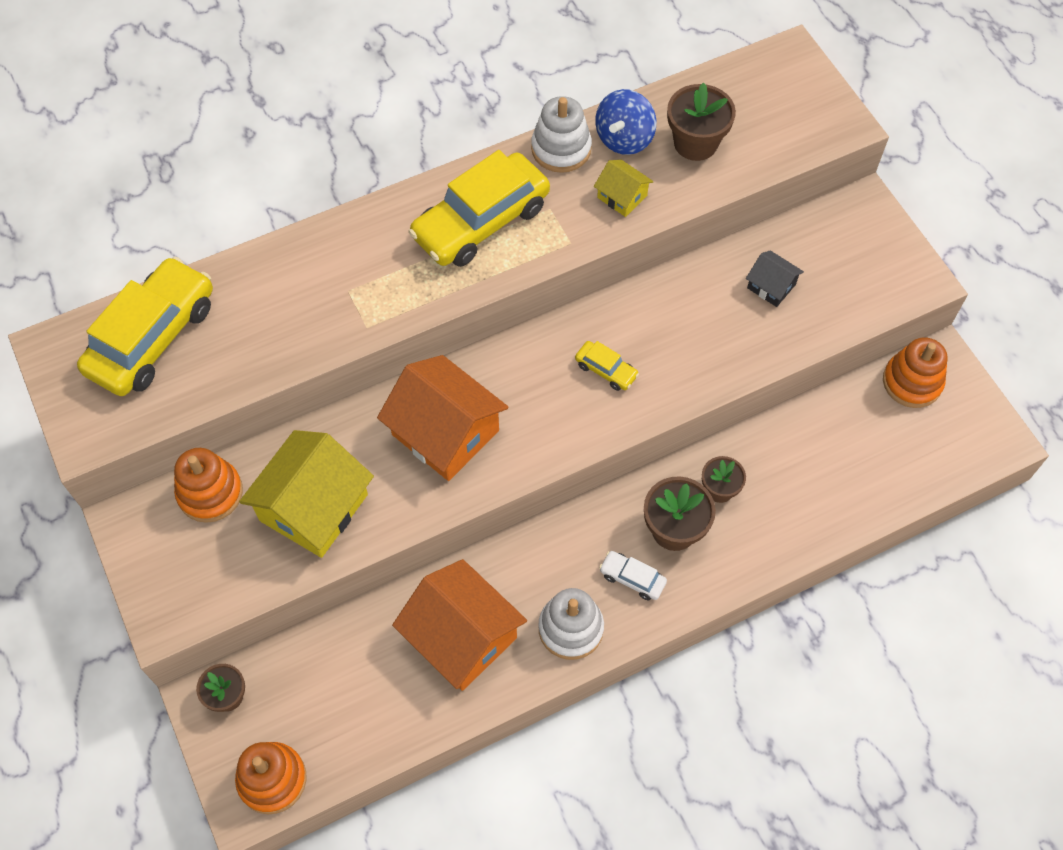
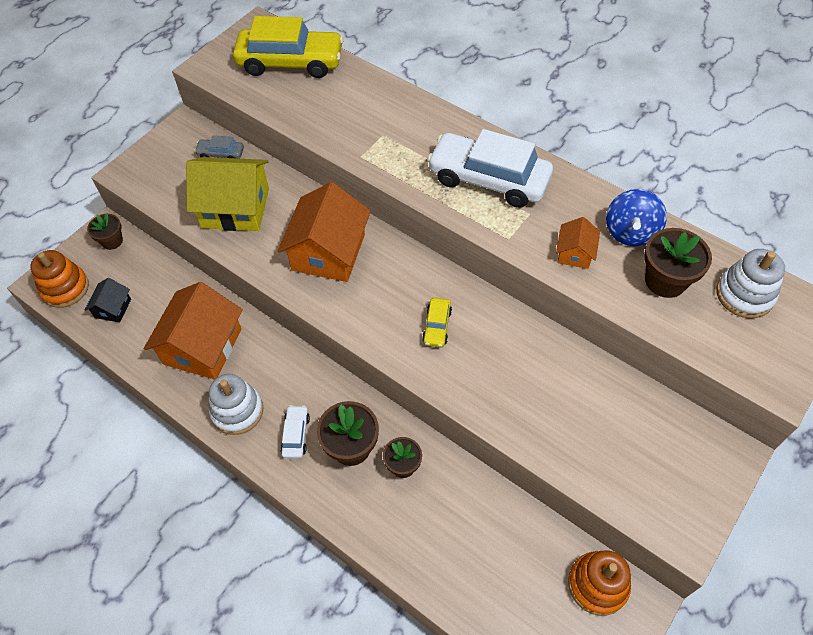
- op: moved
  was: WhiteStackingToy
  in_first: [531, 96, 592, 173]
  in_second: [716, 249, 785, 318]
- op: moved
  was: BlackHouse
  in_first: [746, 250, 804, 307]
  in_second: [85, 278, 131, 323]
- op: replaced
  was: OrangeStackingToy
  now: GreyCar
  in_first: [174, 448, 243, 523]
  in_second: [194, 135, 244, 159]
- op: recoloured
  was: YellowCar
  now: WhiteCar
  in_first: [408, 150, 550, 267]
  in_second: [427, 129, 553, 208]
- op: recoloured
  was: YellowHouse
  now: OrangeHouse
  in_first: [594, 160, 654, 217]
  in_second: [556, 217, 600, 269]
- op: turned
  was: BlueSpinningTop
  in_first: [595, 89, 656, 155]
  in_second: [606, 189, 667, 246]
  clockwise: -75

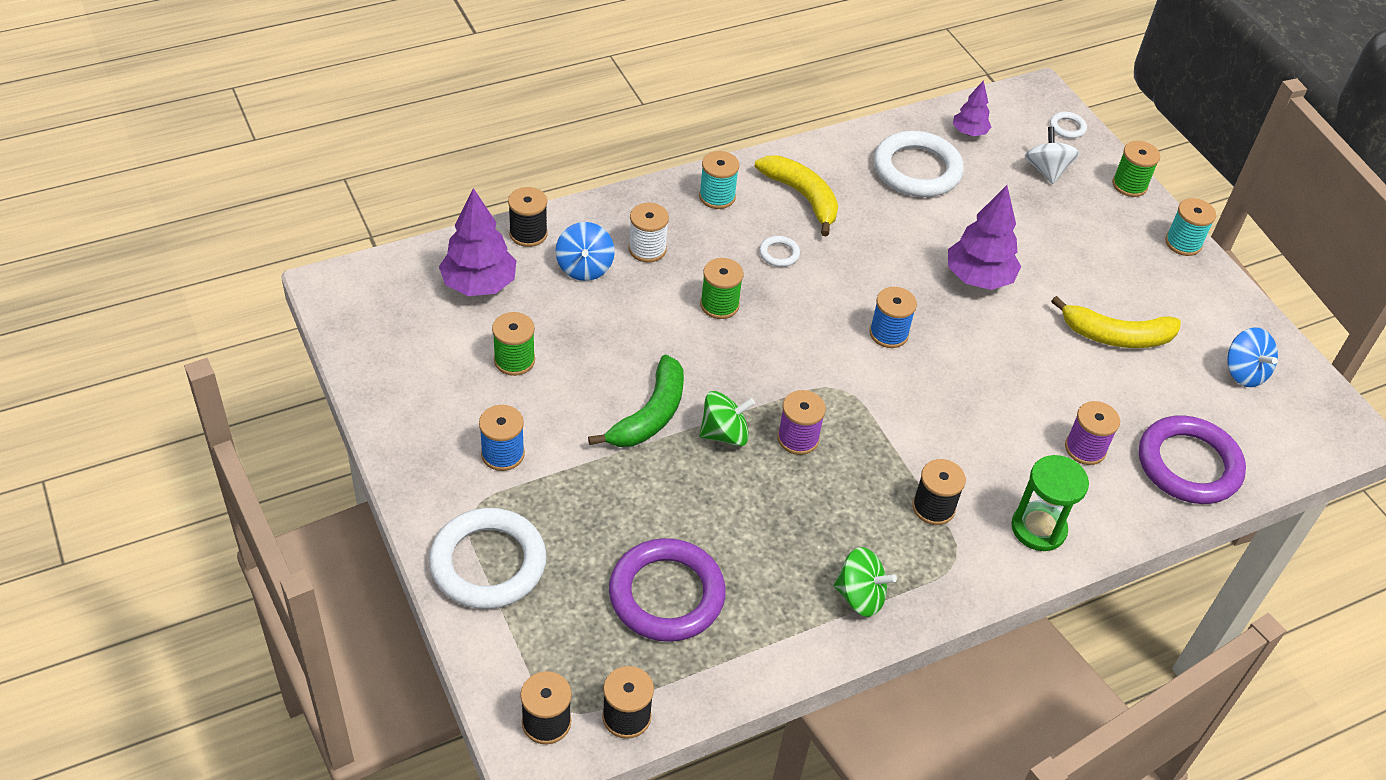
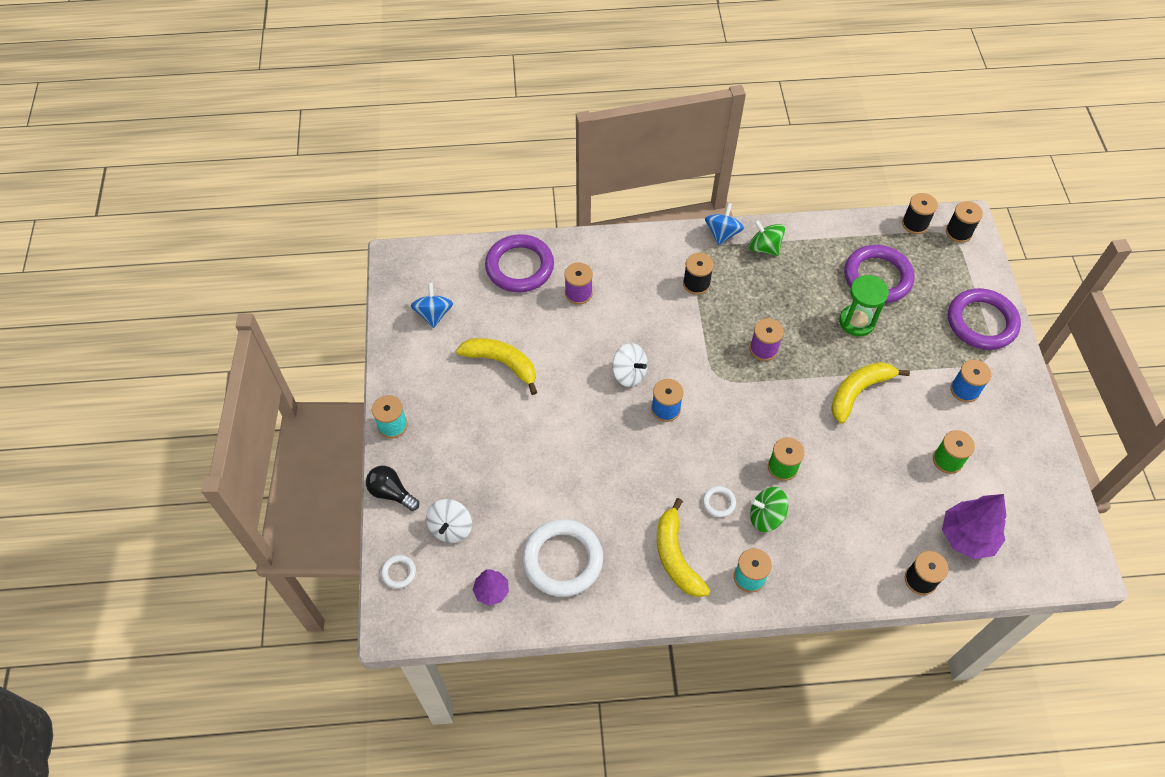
- op: removed
  was: WhiteSpool
  in_first: [629, 203, 669, 263]
- op: removed
  was: PurpleTree
  in_first: [948, 185, 1021, 290]
- op: added
  now: WhiteSpinningTop
  in_second: [612, 343, 648, 387]
- op: moved
  was: BlueSpinningTop
  in_first: [556, 222, 615, 281]
  in_second: [705, 203, 744, 245]
- op: moved
  was: GreenSpinningTop
  in_first: [699, 391, 755, 446]
  in_second: [750, 487, 788, 532]
- op: moved
  was: GreenHourglass
  in_first: [1011, 455, 1089, 551]
  in_second: [839, 275, 889, 336]
- op: replaced
  was: GreenSpool
  now: BlackLightBulb
  in_first: [1112, 141, 1160, 197]
  in_second: [366, 466, 419, 511]
- op: recoloured
  was: WhiteRing
  now: PurpleRing
  in_first: [429, 508, 546, 609]
  in_second: [948, 288, 1021, 350]
- op: recoloured
  was: GreenBanana
  now: YellowBanana
  in_first: [588, 354, 684, 447]
  in_second: [831, 362, 910, 424]

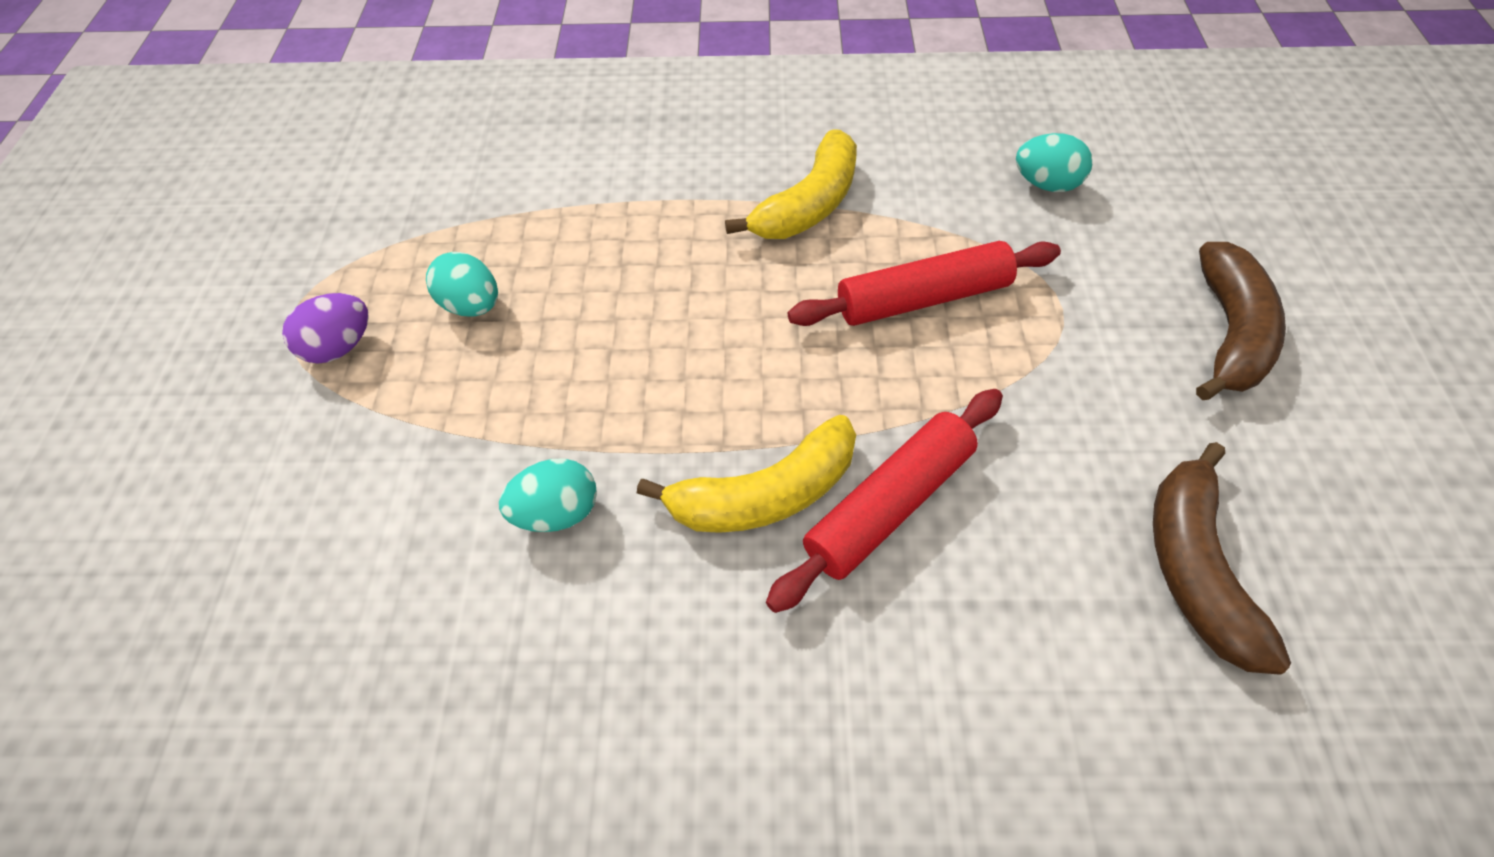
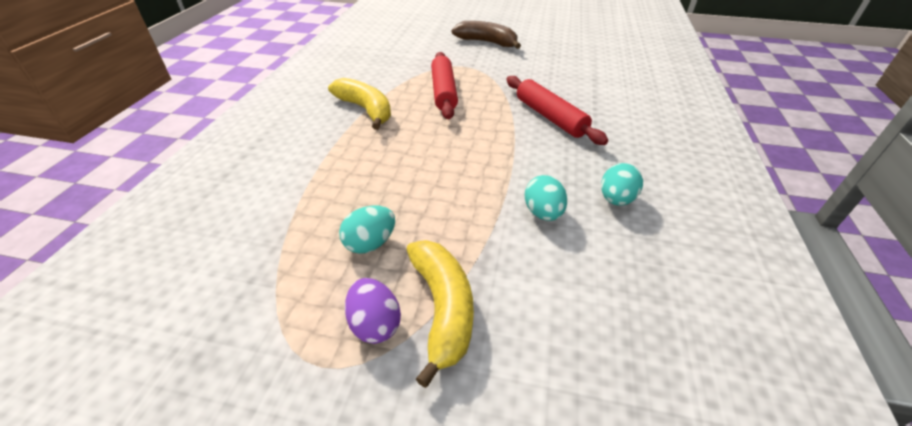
- op: removed
  was: BrownBanana
  in_first: [1153, 442, 1291, 675]
- op: moved
  was: YellowBanana
  in_first: [637, 415, 856, 533]
  in_second: [406, 240, 474, 388]
- op: moved
  was: TurquoiseEgg
  in_first: [1016, 133, 1092, 192]
  in_second: [601, 163, 643, 206]

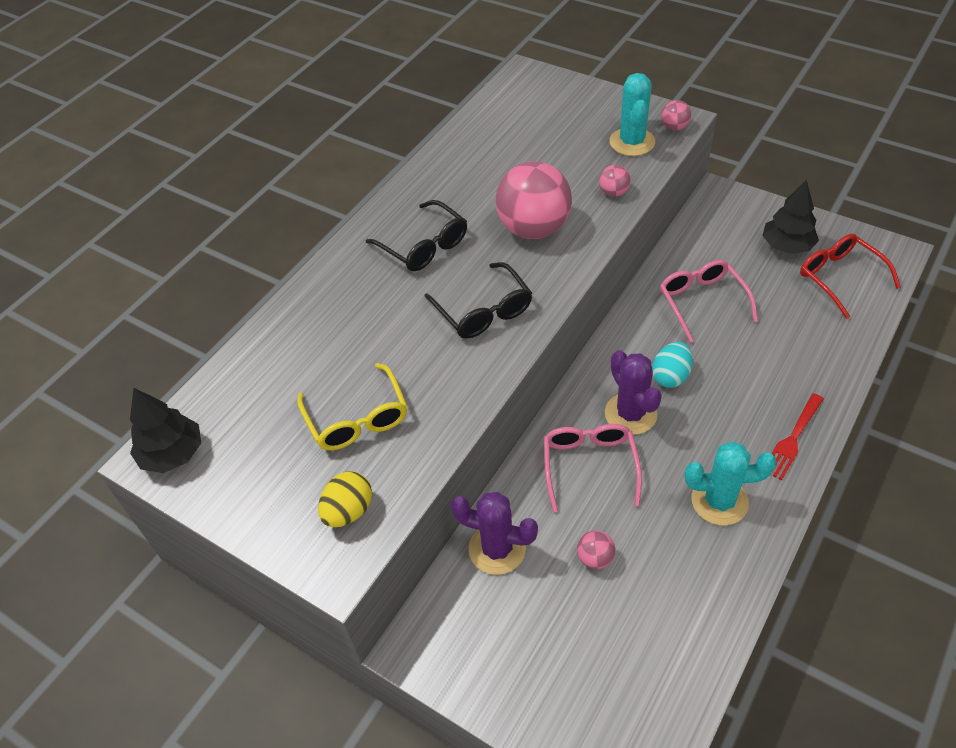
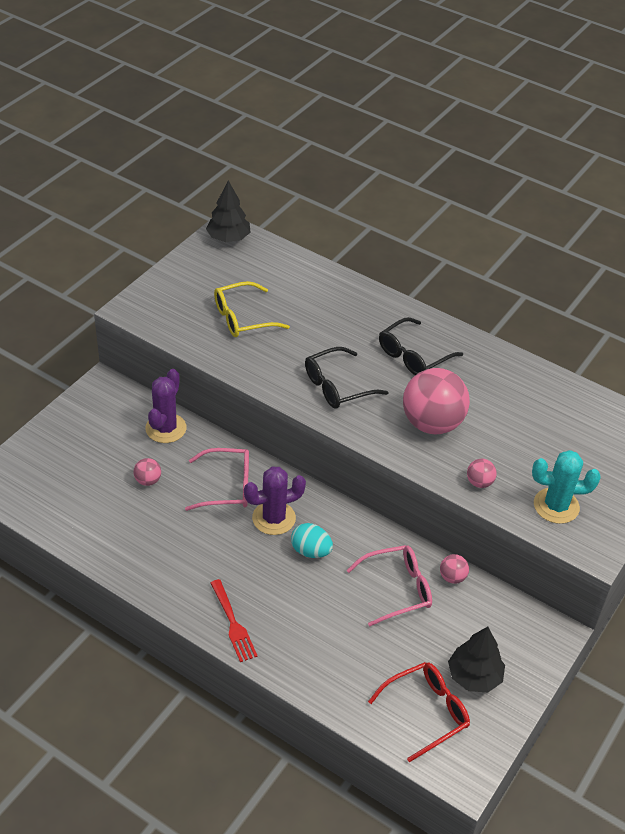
- op: removed
  was: YellowEgg
  in_first: [318, 471, 372, 527]
- op: removed
  was: TurquoiseCactus
  in_first: [685, 441, 777, 526]
- op: moved
  was: PinkBall
  in_first: [661, 100, 691, 131]
  in_second: [440, 554, 469, 584]
- op: turned
  was: RedFork
  in_first: [771, 393, 824, 480]
  in_second: [210, 579, 258, 662]
  clockwise: -150

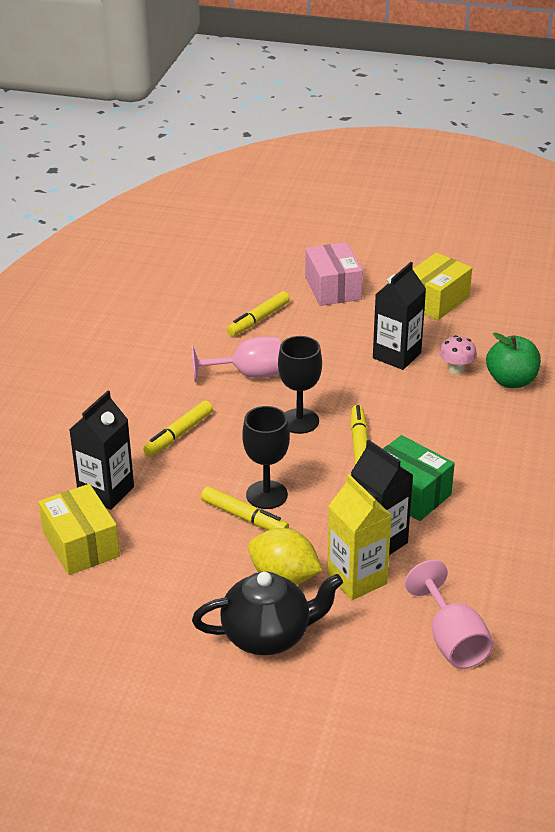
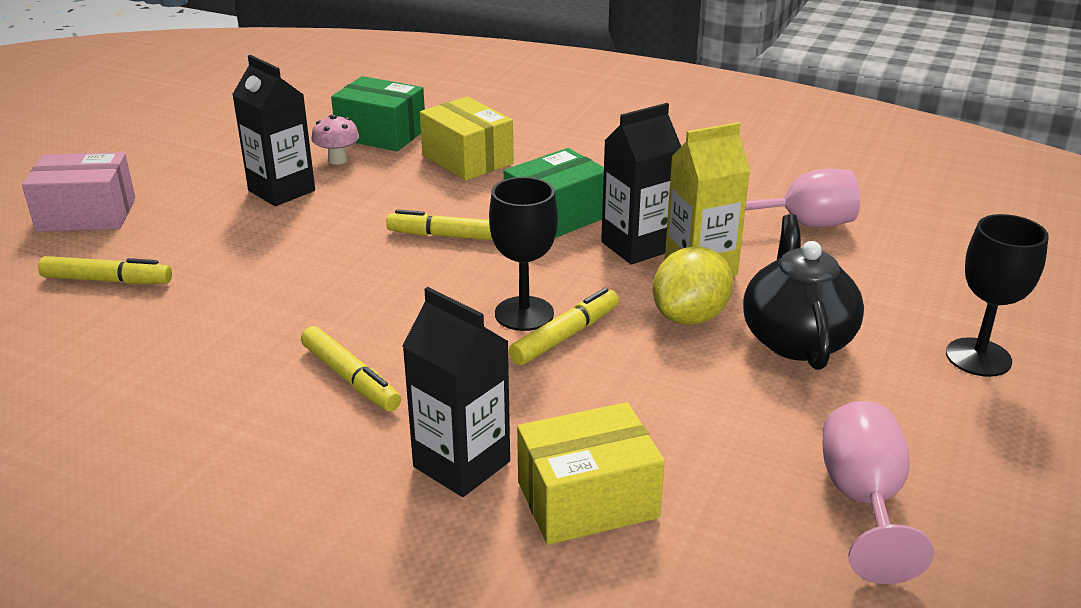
- op: moved
  was: PinkGoblet
  in_first: [191, 336, 280, 382]
  in_second: [823, 401, 934, 584]
- op: moved
  was: BlackGoblet
  in_first: [278, 336, 322, 434]
  in_second: [946, 214, 1049, 377]
- op: moved
  was: YellowBox
  in_first: [413, 253, 472, 320]
  in_second: [420, 97, 514, 181]
- op: replaced
  was: GreenApple
  now: GreenBox
  in_first: [486, 333, 541, 388]
  in_second: [331, 76, 425, 151]
- op: turned
  was: YellowMarker
  in_first: [227, 291, 290, 336]
  in_second: [38, 256, 172, 284]
  clockwise: -45

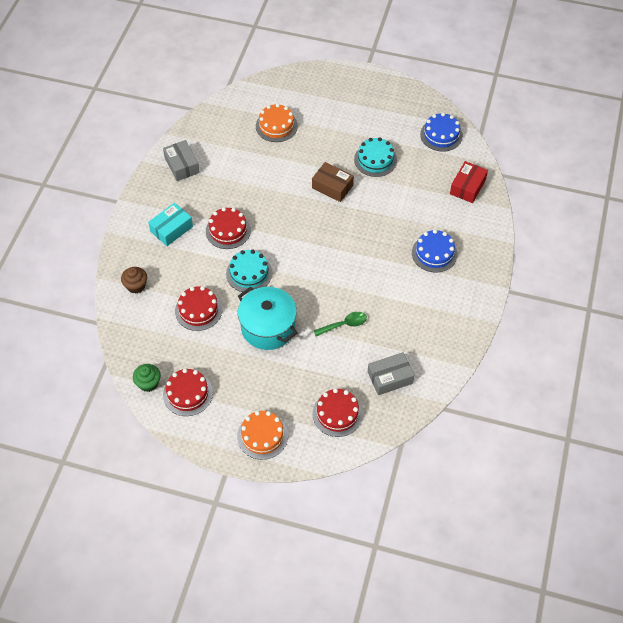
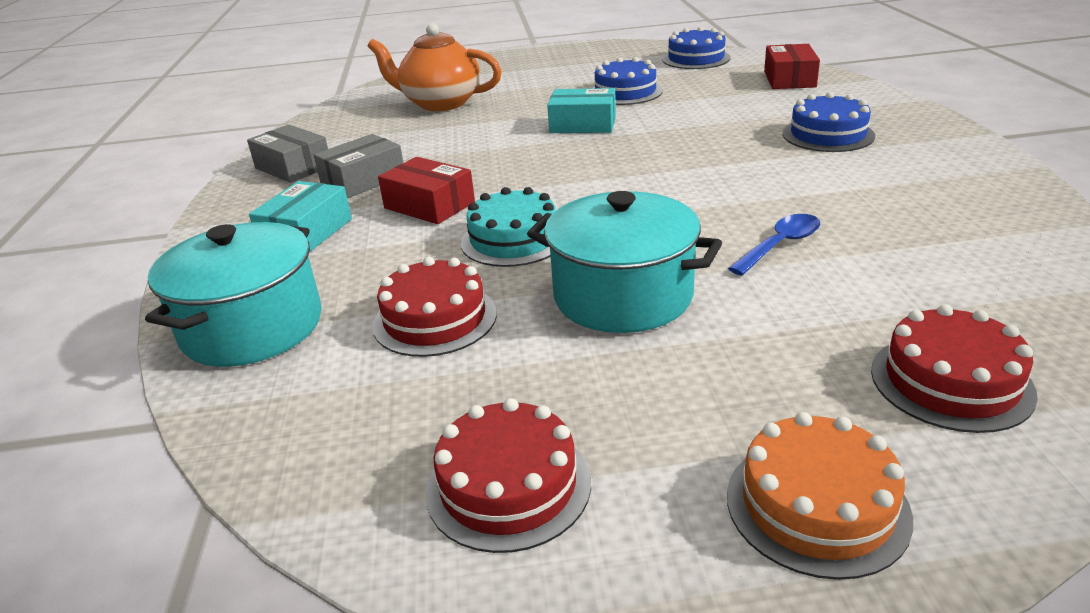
- op: removed
  was: GreenCupcake
  in_first: [133, 364, 161, 392]
- op: moved
  was: GreyBox
  in_first: [368, 352, 414, 395]
  in_second: [314, 134, 403, 198]
- op: replaced
  was: BrownCupcake
  now: TurquoisePot
  in_first: [121, 267, 147, 294]
  in_second: [145, 222, 322, 367]
- op: replaced
  was: RedCake
  now: RedBox
  in_first: [206, 207, 251, 249]
  in_second: [378, 157, 475, 224]
- op: replaced
  was: OrangeCake
  now: OrangeTeapot
  in_first: [256, 104, 298, 142]
  in_second: [368, 23, 502, 111]
- op: recoloured
  was: BrownBox
  now: TurquoiseBox
  in_first: [312, 162, 354, 202]
  in_second: [547, 88, 616, 133]
- op: recoloured
  was: GreenSpoon
  now: BlueSpoon
  in_first: [314, 312, 367, 336]
  in_second: [728, 214, 820, 275]
- op: recoloured
  was: TurquoiseCake
  now: BlueCake
  in_first: [354, 137, 397, 177]
  in_second: [593, 57, 663, 105]

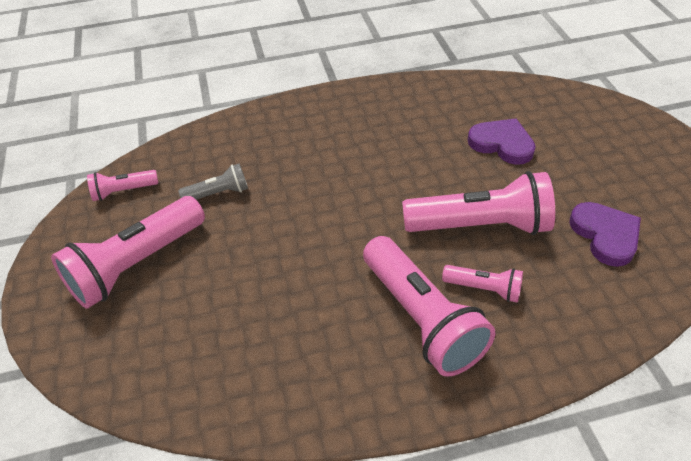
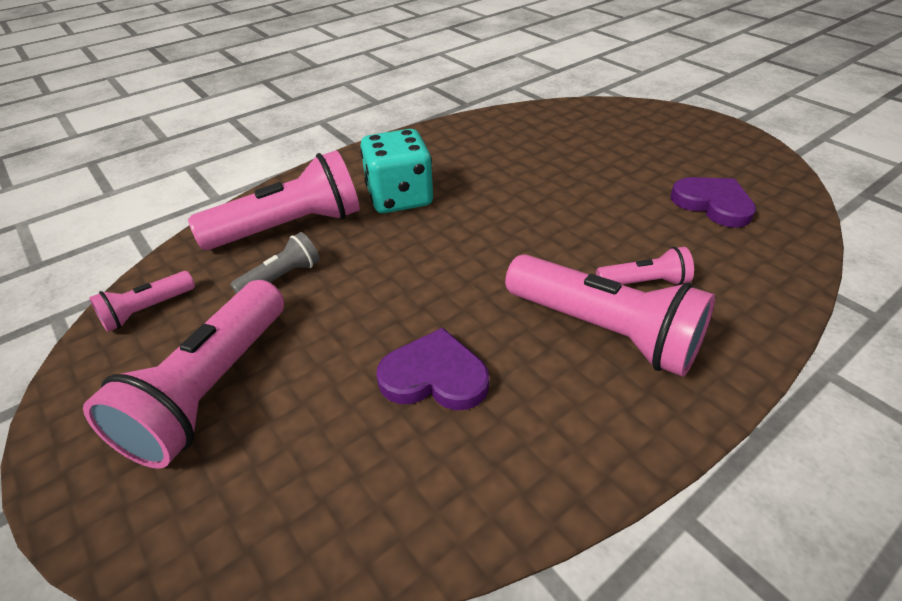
- op: added
  now: TurquoiseDice
  in_second: [360, 129, 433, 213]
- op: moved
  was: PinkFlashlight
  in_first: [402, 171, 555, 235]
  in_second: [188, 150, 360, 250]
- op: moved
  was: PurpleHeart
  in_first: [468, 118, 536, 165]
  in_second: [376, 328, 489, 410]

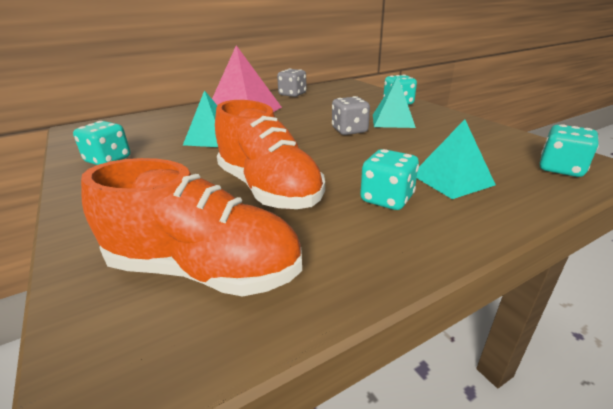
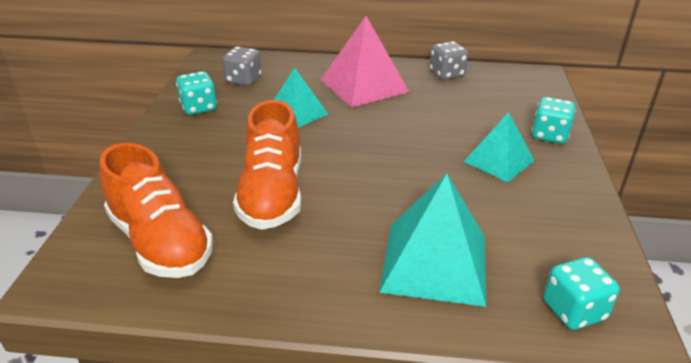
- op: removed
  was: TurquoiseDice
  in_first: [360, 149, 419, 210]
- op: moved
  was: GreyDice
  in_first: [332, 96, 370, 135]
  in_second: [223, 47, 261, 86]
- op: resized
  was: TurquoisePyramid
  in_first: [417, 119, 496, 199]
  in_second: [379, 174, 486, 307]
  ratio: 1.57

